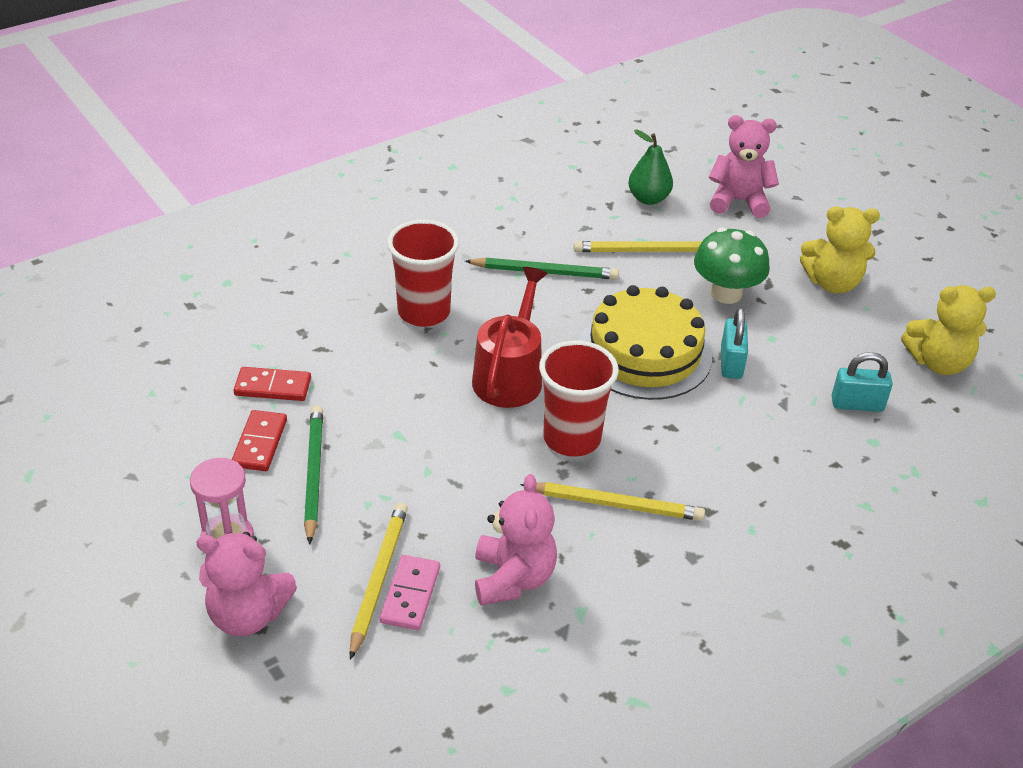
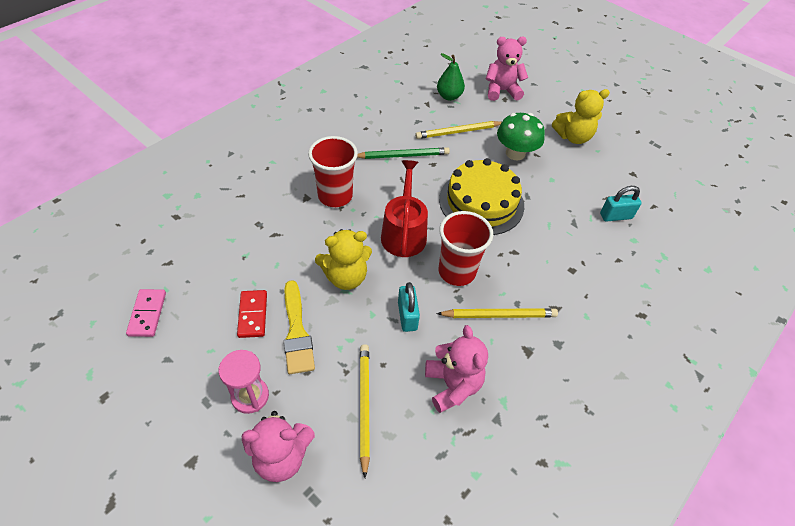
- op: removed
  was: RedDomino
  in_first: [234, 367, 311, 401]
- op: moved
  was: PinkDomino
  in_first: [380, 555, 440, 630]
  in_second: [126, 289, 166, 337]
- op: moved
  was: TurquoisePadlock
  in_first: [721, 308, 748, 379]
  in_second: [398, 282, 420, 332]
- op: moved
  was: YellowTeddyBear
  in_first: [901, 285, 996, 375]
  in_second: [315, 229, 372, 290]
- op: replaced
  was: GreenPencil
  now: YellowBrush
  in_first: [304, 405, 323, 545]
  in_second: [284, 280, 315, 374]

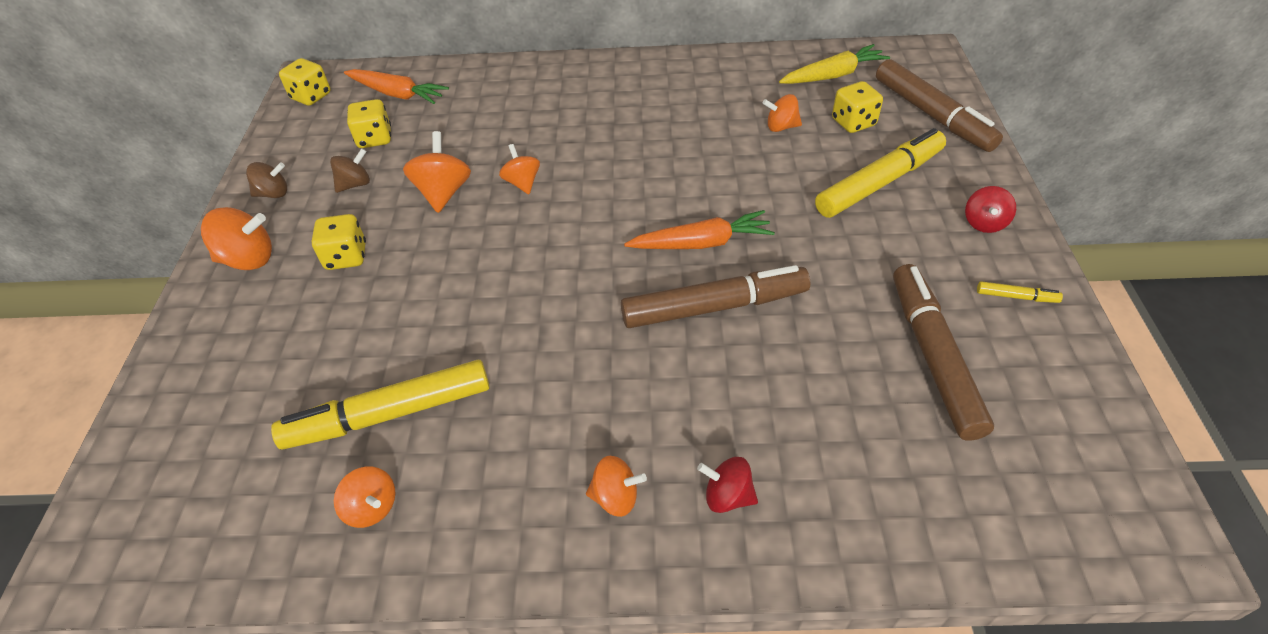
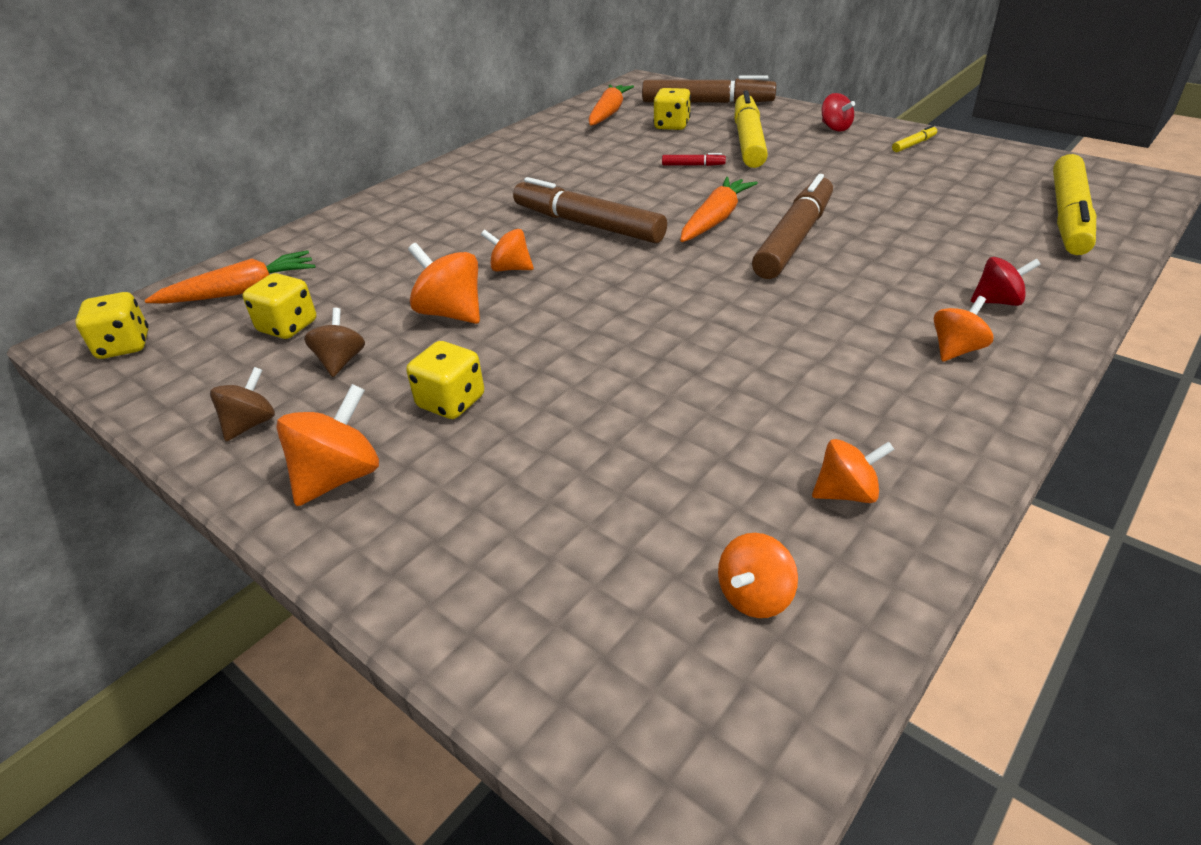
- op: added
  now: RedMarker
  in_second: [662, 153, 726, 166]
- op: moved
  was: YellowMarker
  in_first: [271, 360, 490, 449]
  in_second: [1053, 154, 1096, 255]
- op: moved
  was: OrangeSpinningTop
  in_first: [763, 94, 802, 132]
  in_second: [718, 533, 798, 618]
- op: moved
  was: BrownMarker
  in_first: [893, 264, 994, 441]
  in_second: [513, 177, 667, 243]
- op: recoloured
  was: YellowCarrot
  now: OrangeCarrot
  in_first: [779, 44, 890, 84]
  in_second: [588, 85, 634, 126]
- op: turned
  was: RedSpinningTop
  in_first: [697, 457, 758, 513]
  in_second: [971, 257, 1041, 306]
  clockwise: -150

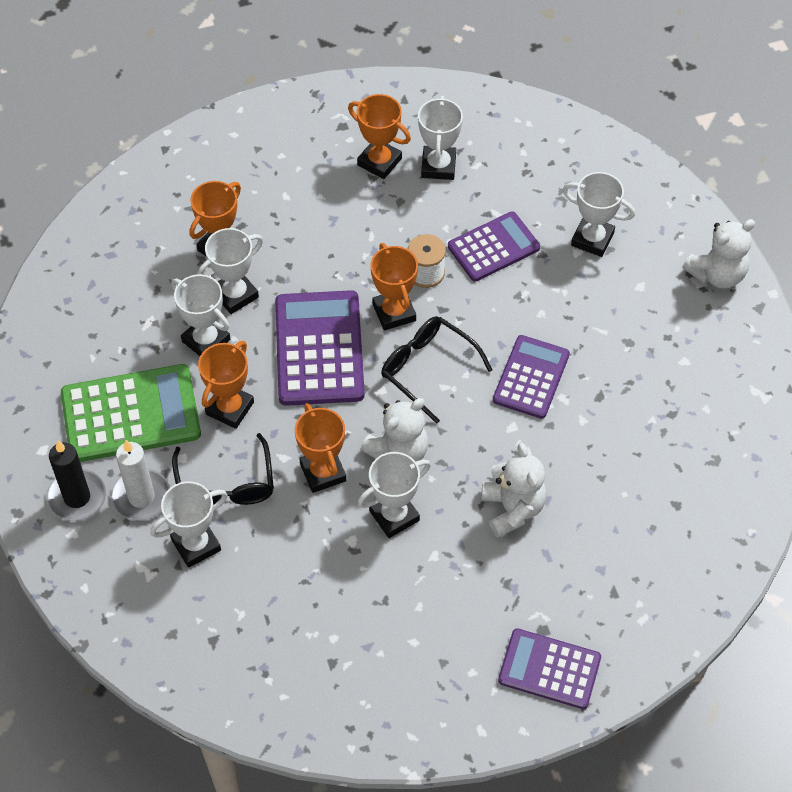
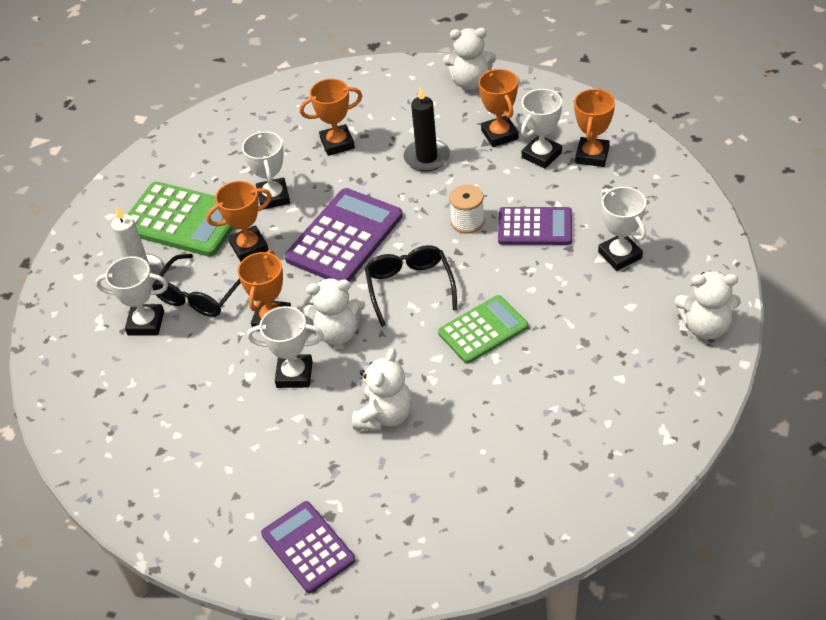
- op: removed
  was: WhiteTrophy
  in_first: [197, 228, 263, 314]
- op: added
  now: WhiteTeddyBear
  in_second: [443, 28, 496, 90]
- op: moved
  was: BlackCandle
  in_first: [47, 441, 106, 521]
  in_second: [403, 86, 450, 172]
- op: moved
  was: OrangeTrophy
  in_first: [371, 243, 418, 330]
  in_second: [574, 88, 615, 167]
- op: recoloured
  was: PurpleCalculator
  now: GreenCalculator
  in_first: [493, 335, 570, 419]
  in_second: [438, 295, 528, 364]

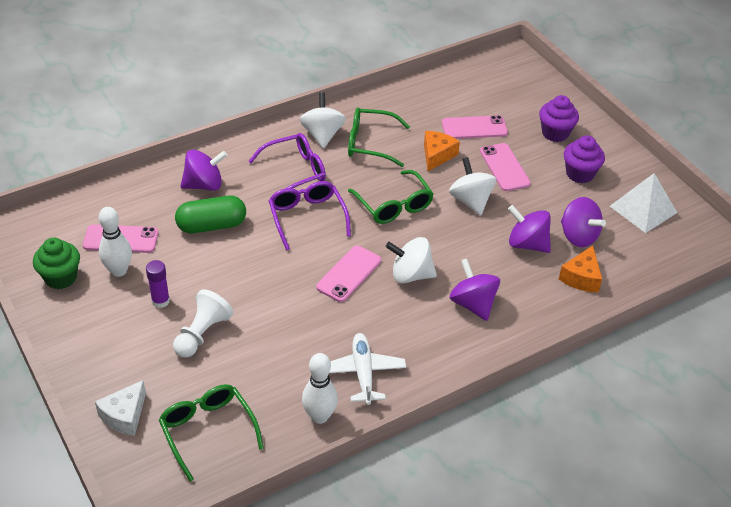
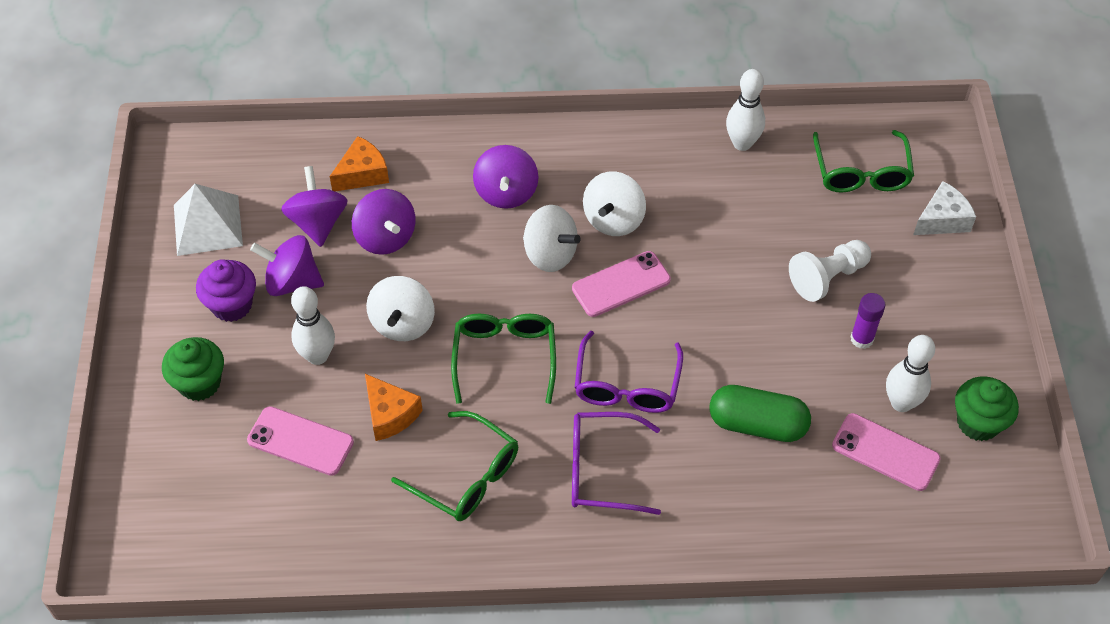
- op: removed
  was: WhitePlane
  in_first: [329, 333, 406, 405]
- op: moved
  was: PurpleSpinningTop
  in_first: [180, 149, 227, 191]
  in_second: [250, 235, 324, 296]
- op: moved
  was: WhiteSpinningTop
  in_first: [300, 92, 346, 148]
  in_second: [583, 172, 646, 236]
- op: replaced
  was: PinkPhone
  now: WhiteBowlingPin
  in_first: [480, 143, 531, 191]
  in_second: [291, 286, 335, 365]
- op: recoloured
  was: PurpleCupcake
  now: GreenCupcake
  in_first: [539, 95, 579, 142]
  in_second: [162, 337, 224, 401]
- op: turned
  was: OrangeCheese
  in_first: [424, 131, 460, 171]
  in_second: [365, 374, 423, 441]
  clockwise: -90

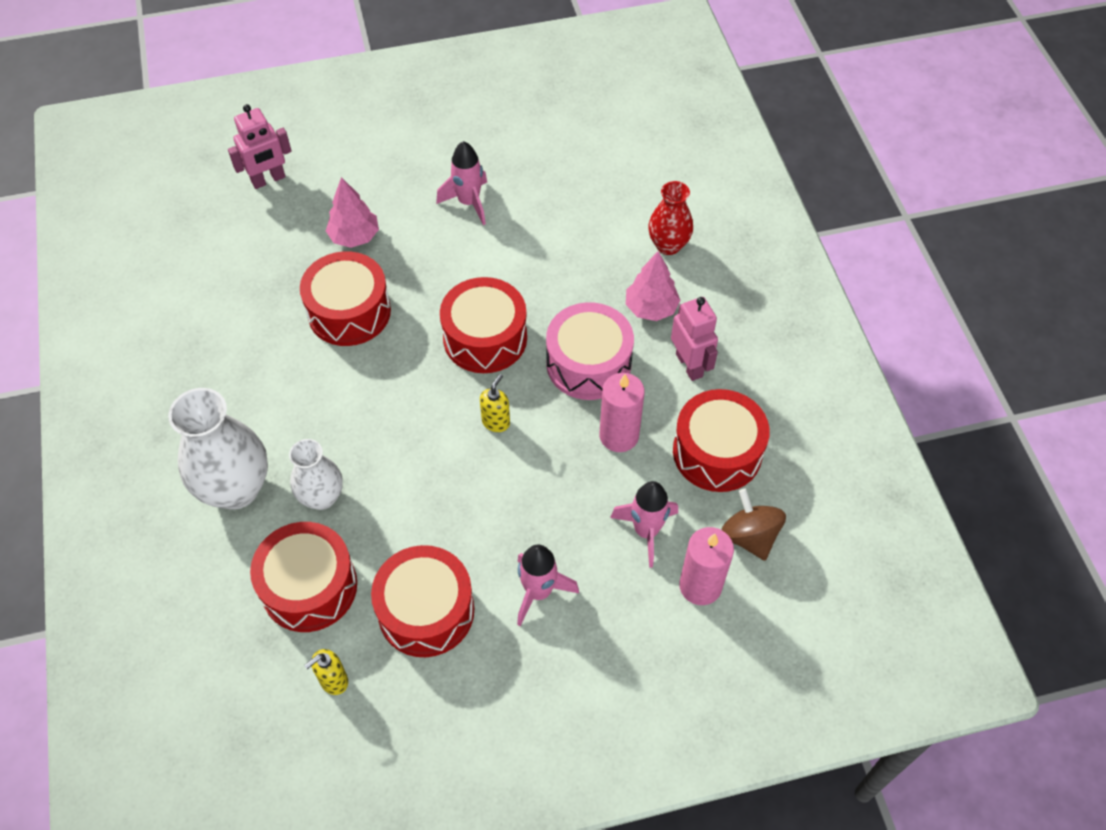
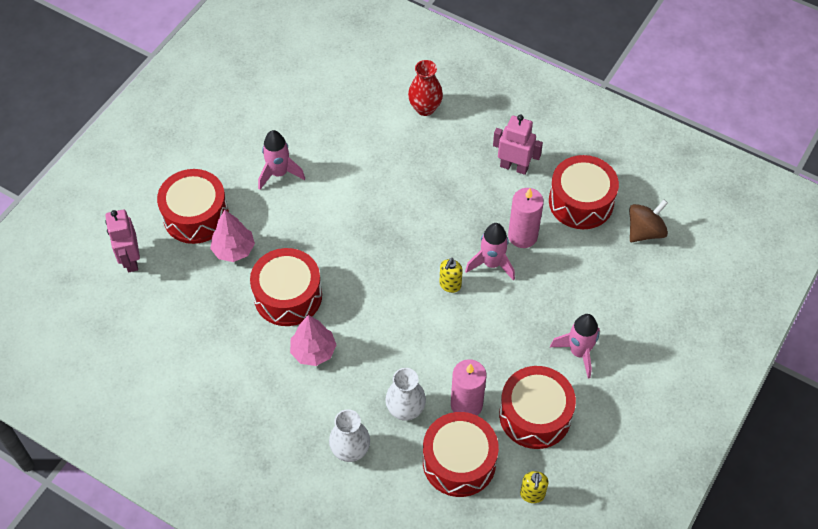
- op: removed
  was: PinkDrum
  in_first: [546, 302, 634, 400]
- op: moved
  was: RedDrum
  in_first: [440, 277, 527, 373]
  in_second: [157, 169, 229, 244]
- op: moved
  was: PinkRocket
  in_first: [610, 481, 678, 568]
  in_second: [465, 223, 515, 281]
- op: moved
  was: PinkTree
  in_first: [626, 251, 680, 321]
  in_second: [290, 315, 336, 366]
- op: moved
  was: PinkCandle
  in_first: [679, 527, 734, 605]
  in_second: [451, 359, 486, 415]
- op: turned
  was: PinkRobot
  in_first: [228, 104, 292, 189]
  in_second: [105, 210, 140, 272]
  clockwise: 150
- op: turned
  was: YellowSoapDispenser
  in_first: [480, 374, 510, 432]
  in_second: [439, 258, 463, 293]
  clockwise: -135
- op: turned
  was: BrownSpinningTop
  in_first: [722, 489, 786, 561]
  in_second: [629, 200, 668, 242]
  clockwise: 120
- op: resized
  was: WhiteVase
  in_first: [168, 388, 268, 510]
  in_second: [329, 409, 370, 462]
  ratio: 0.6

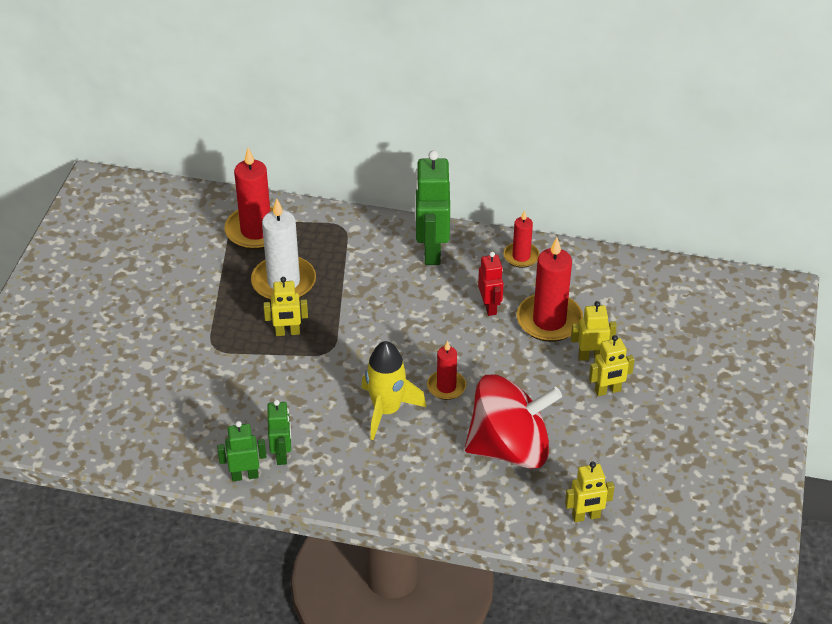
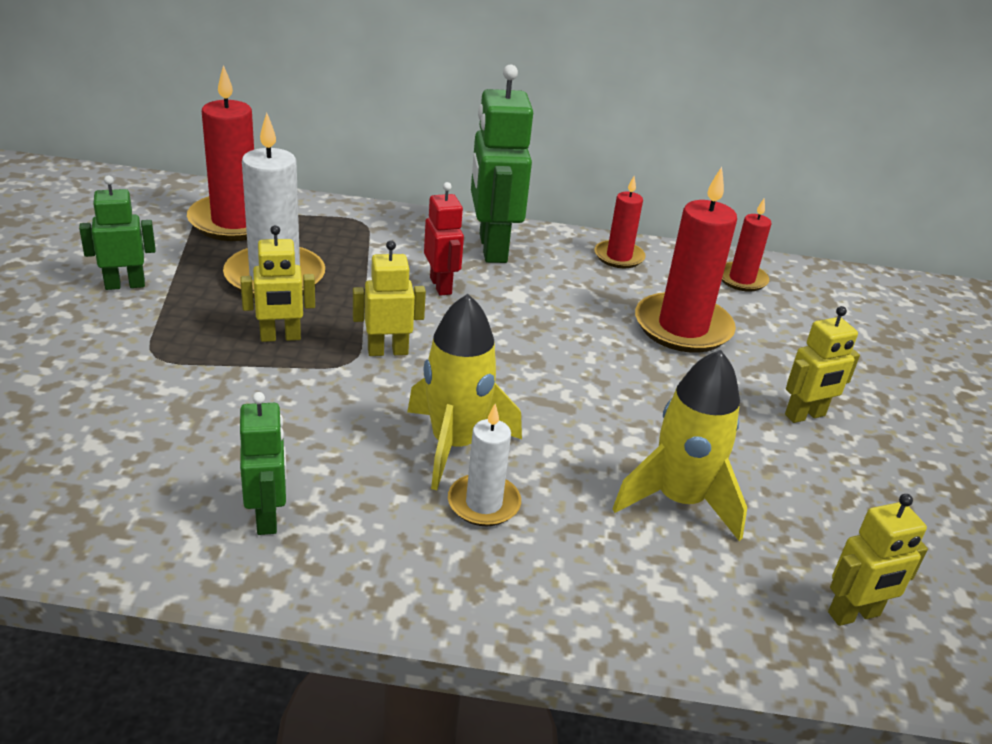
- op: added
  now: WhiteCandle
  in_second: [448, 404, 521, 526]
- op: moved
  was: GreenRobot
  in_first: [217, 421, 266, 481]
  in_second: [79, 175, 156, 290]
- op: moved
  was: RedCandle
  in_first: [427, 341, 466, 400]
  in_second: [722, 199, 771, 292]
- op: moved
  was: RedRobot
  in_first: [478, 252, 504, 316]
  in_second: [424, 182, 464, 296]
- op: moved
  was: YellowRobot
  in_first: [571, 301, 617, 361]
  in_second: [353, 241, 426, 356]
- op: replaced
  was: RedSpinningTop
  now: YellowRocket
  in_first: [465, 374, 562, 469]
  in_second: [612, 350, 747, 541]

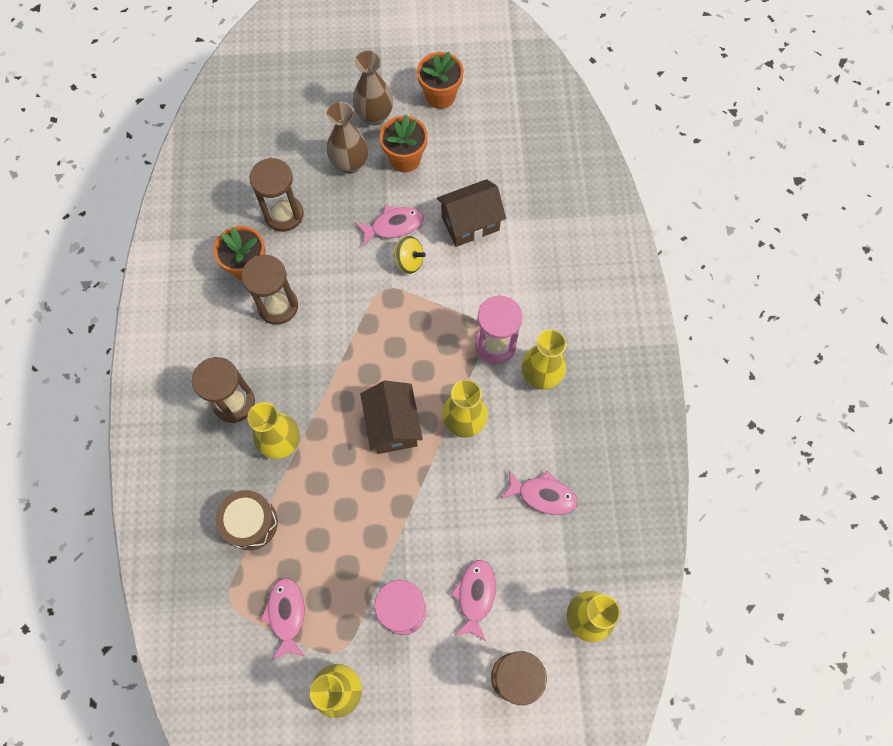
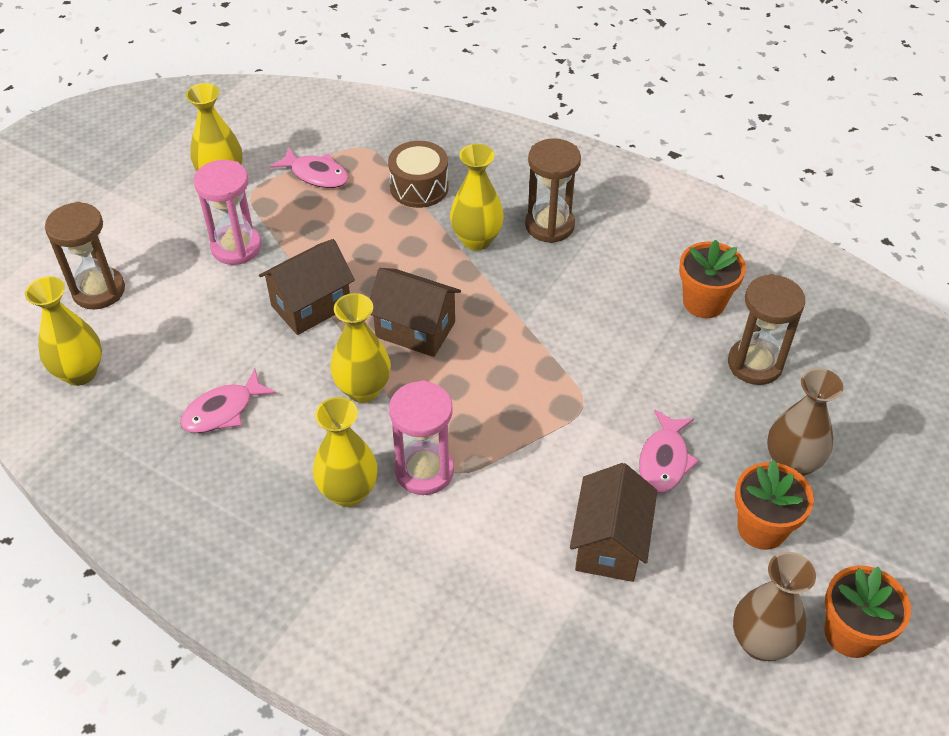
- op: removed
  was: BrownHourglass
  in_first: [241, 255, 298, 325]
- op: removed
  was: YellowSpinningTop
  in_first: [393, 236, 426, 274]
- op: removed
  was: PinkFish
  in_first: [450, 560, 496, 642]
- op: added
  now: BrownHouse
  in_second: [259, 239, 355, 335]
- op: moved
  was: BrownVase
  in_first: [353, 51, 393, 126]
  in_second: [733, 552, 816, 661]

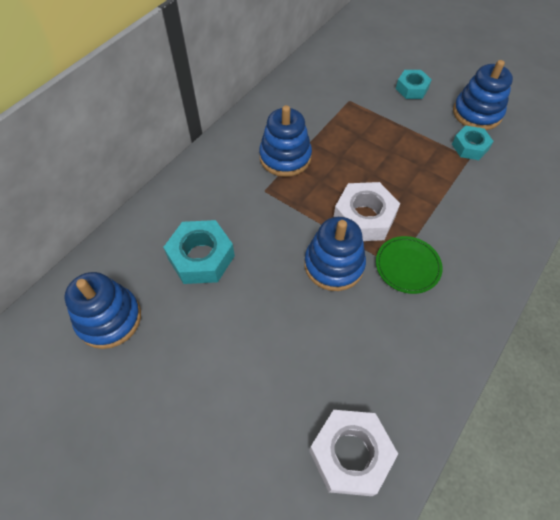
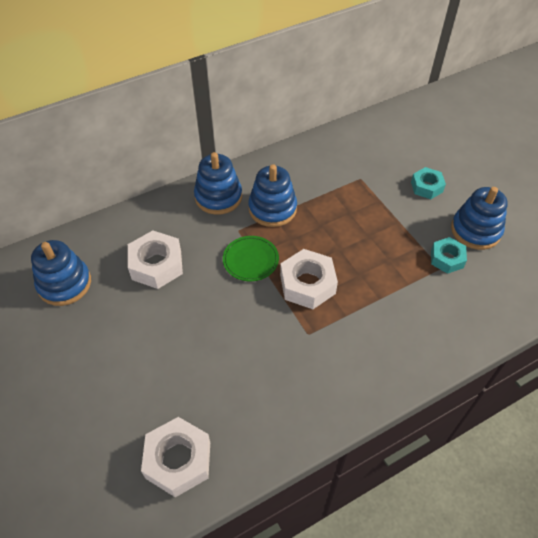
- op: moved
  was: BlueStackingToy
  in_first: [304, 217, 366, 291]
  in_second: [194, 152, 242, 215]
- op: moved
  was: GreenPlate
  in_first: [376, 236, 443, 294]
  in_second: [223, 236, 279, 281]
- op: recoloured
  was: TurquoiseNut
  now: WhiteNut
  in_first: [163, 220, 235, 284]
  in_second: [128, 230, 183, 289]

